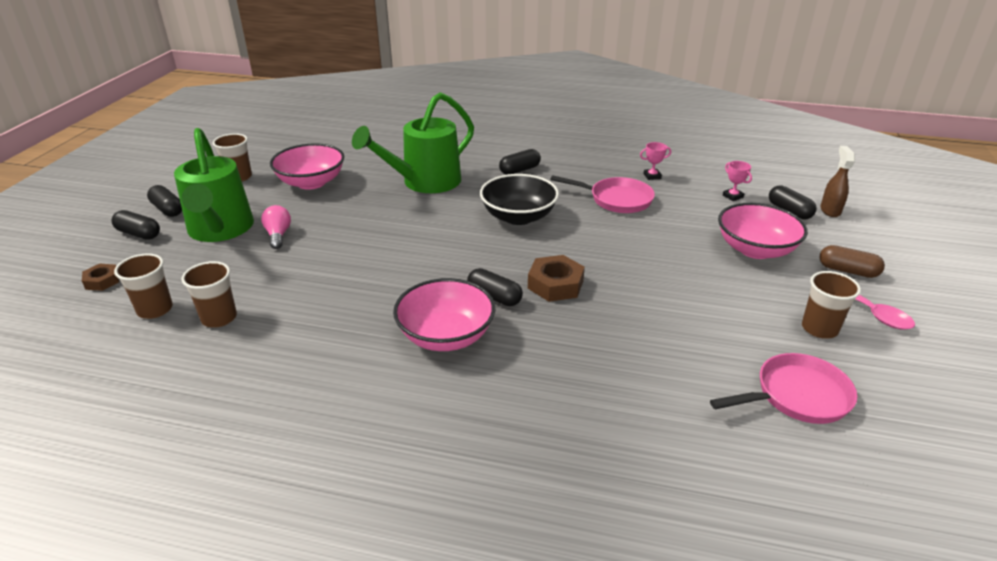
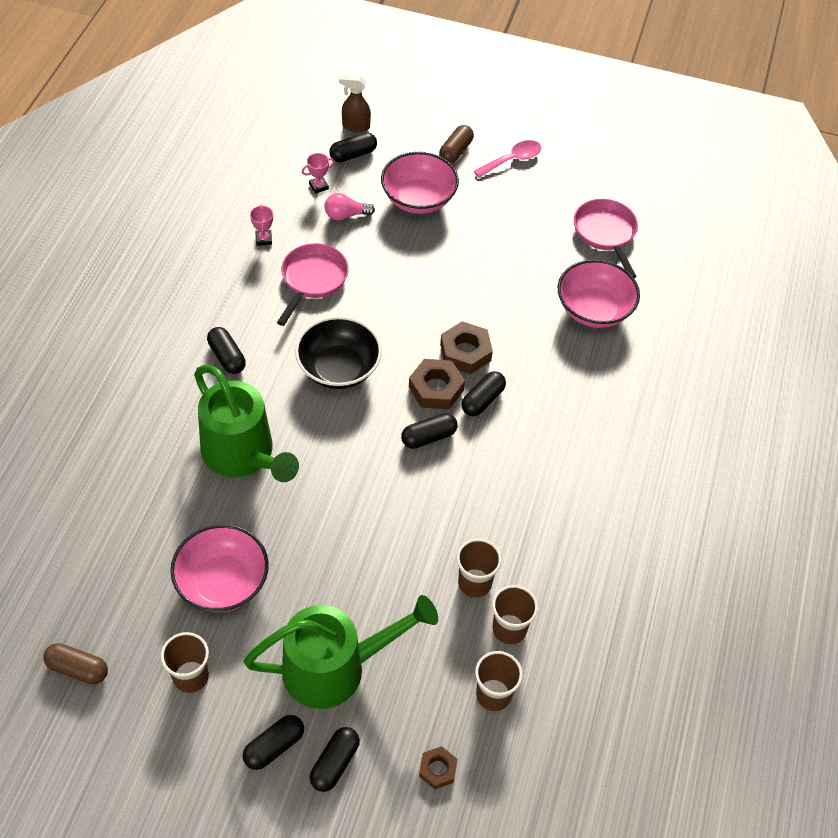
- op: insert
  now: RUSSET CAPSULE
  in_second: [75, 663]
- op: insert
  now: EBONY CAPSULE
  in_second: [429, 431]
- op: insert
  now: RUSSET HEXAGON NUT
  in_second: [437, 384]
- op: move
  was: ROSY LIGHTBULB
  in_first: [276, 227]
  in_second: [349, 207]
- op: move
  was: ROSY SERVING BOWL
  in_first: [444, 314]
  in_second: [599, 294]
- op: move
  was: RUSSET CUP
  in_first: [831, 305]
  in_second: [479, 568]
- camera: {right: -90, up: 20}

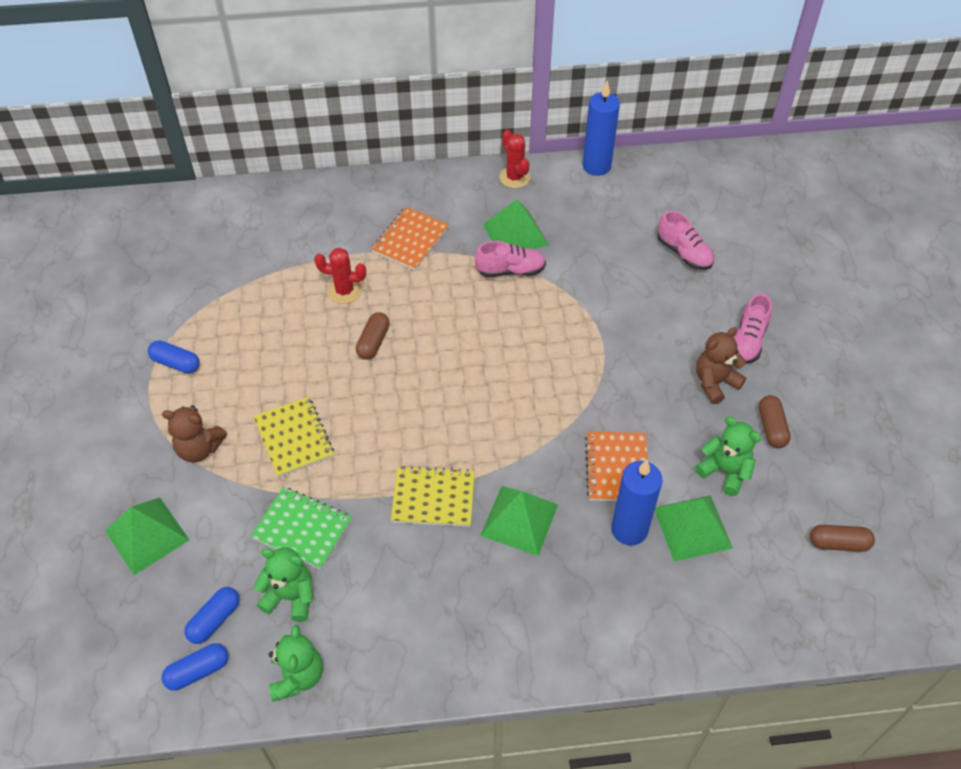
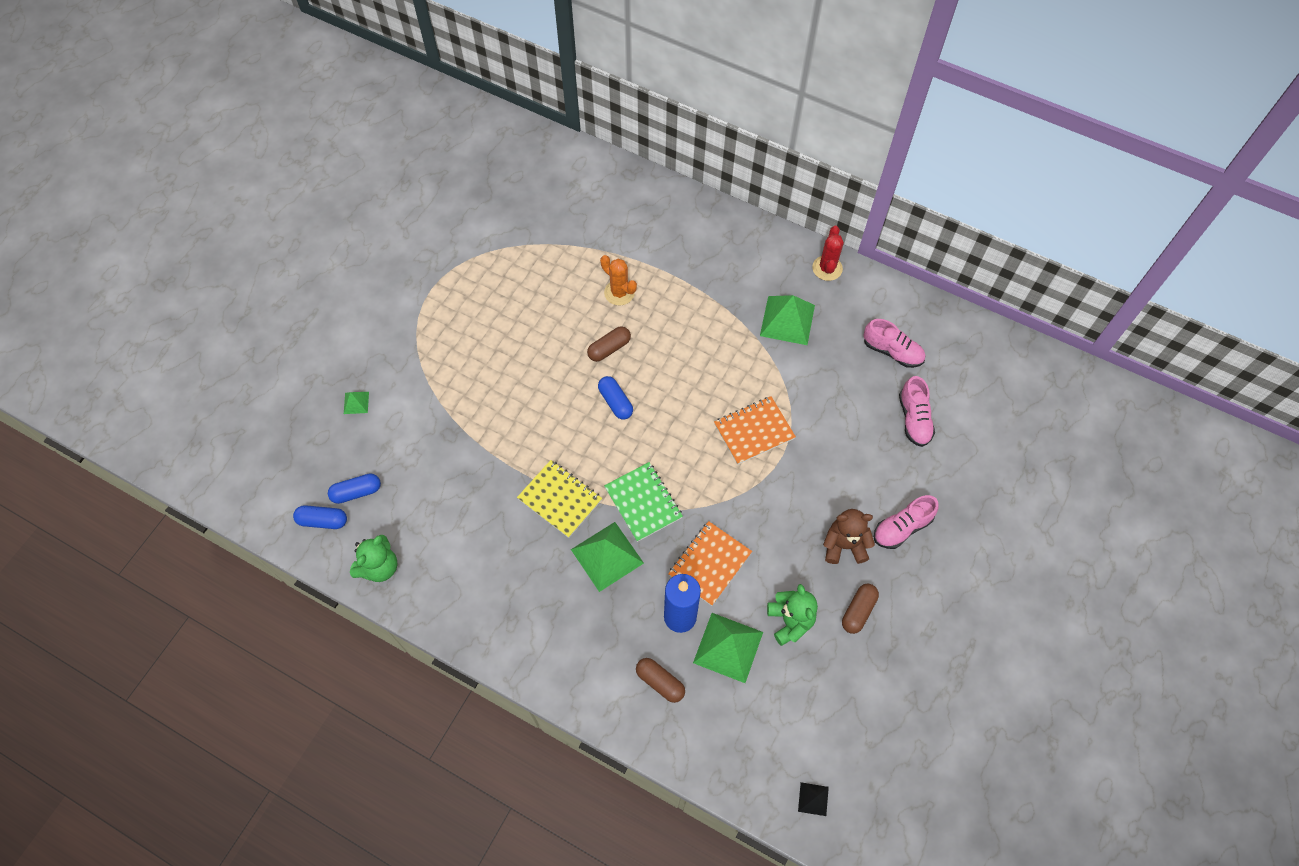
- op: delete
  was: RUSSET TEDDY
  in_first: [194, 434]
- op: delete
  was: GOLDEN NOTEPAD
  in_first: [294, 437]
- op: delete
  was: LEAF-GREEN TEDDY
  in_first: [284, 584]
- op: delete
  was: BLUE CANDLE
  in_first: [601, 128]
- op: insert
  now: EBONY PYRAMID
  in_second: [813, 799]
- op: move
  was: BLUE CAPSULE
  in_first: [174, 357]
  in_second: [615, 398]
- op: move
  was: LEAF-GREEN NOTEPAD
  in_first: [301, 528]
  in_second: [643, 502]
- op: move
  was: ORANGE-COLOURED NOTEPAD
  in_first: [410, 238]
  in_second: [755, 430]
- op: move
  was: ROSY SHOE
  in_first: [510, 259]
  in_second: [894, 343]
- op: move
  was: RUSSET CAPSULE
  in_first: [842, 538]
  in_second: [660, 680]
- op: recolor
  was: RED PRICKLY PLANT
  now: ORANGE-COLOURED PRICKLY PLANT
  in_first: [340, 276]
  in_second: [618, 280]
- op: resize
  was: LEAF-GREEN PYRAMID
  in_first: [147, 536]
  in_second: [356, 403]
  ratio: 0.48
- camera: {right: 35, up: 10}

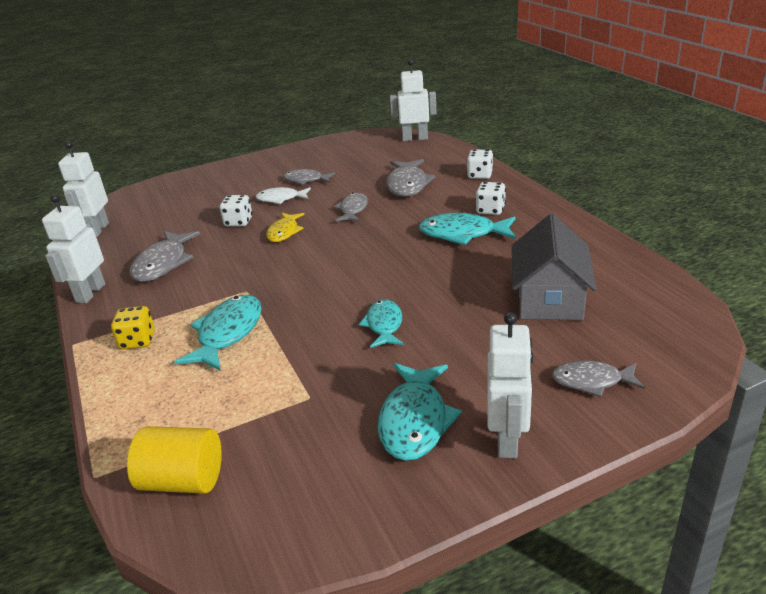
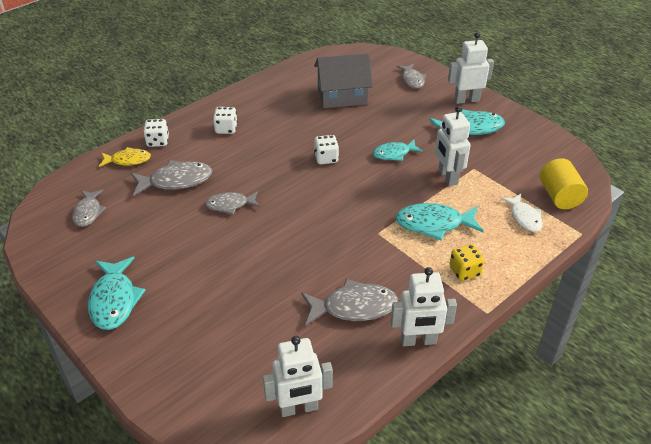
- op: move
  was: SNOW-WHITE GAME DIE
  in_first: [236, 211]
  in_second: [326, 149]
- op: move
  was: SNOW-WHITE FISH
  in_first: [283, 195]
  in_second: [522, 213]
- op: move
  was: GOLDEN FISH
  in_first: [285, 227]
  in_second: [125, 157]
- op: move
  was: GREY FISH
  in_first: [309, 177]
  in_second: [89, 208]
- op: move
  was: SNOW-WHITE TOY ROBOT
  in_first: [413, 100]
  in_second: [453, 146]
- op: move
  was: TURQUOISE FISH
  in_first: [467, 229]
  in_second: [117, 293]
- camera: {right: -110, up: 10}

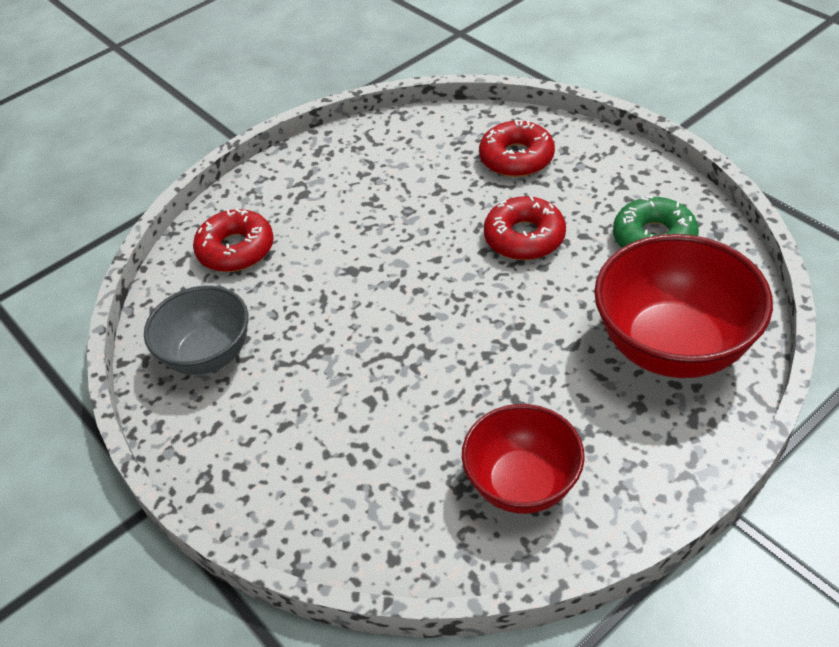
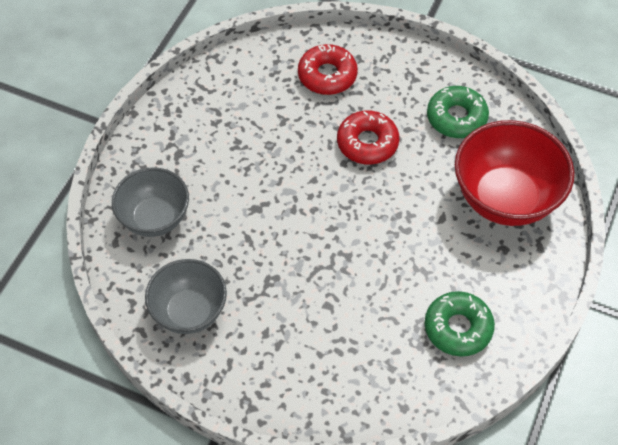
- op: replace
  was: RED DOUGHNUT
  now: GREY SERVING BOWL
  in_first: [233, 240]
  in_second: [150, 202]
- op: replace
  was: RED SERVING BOWL
  now: LEAF-GREEN DOUGHNUT
  in_first: [523, 459]
  in_second: [460, 324]
- camera: {right: -30, up: 10}

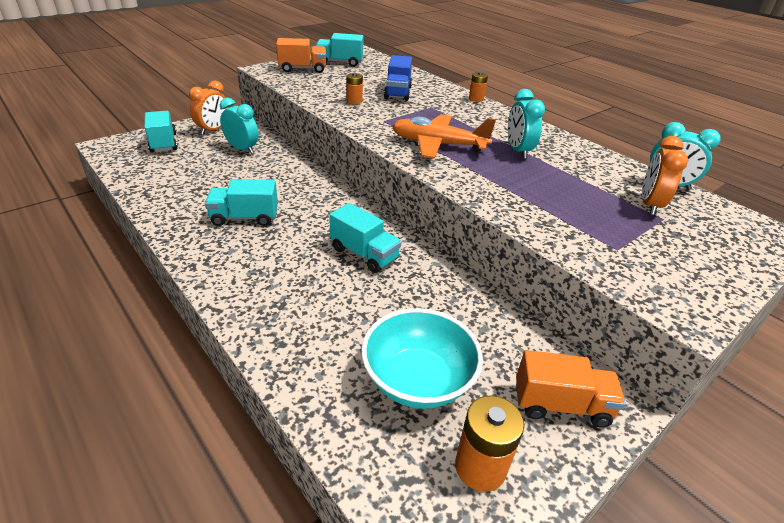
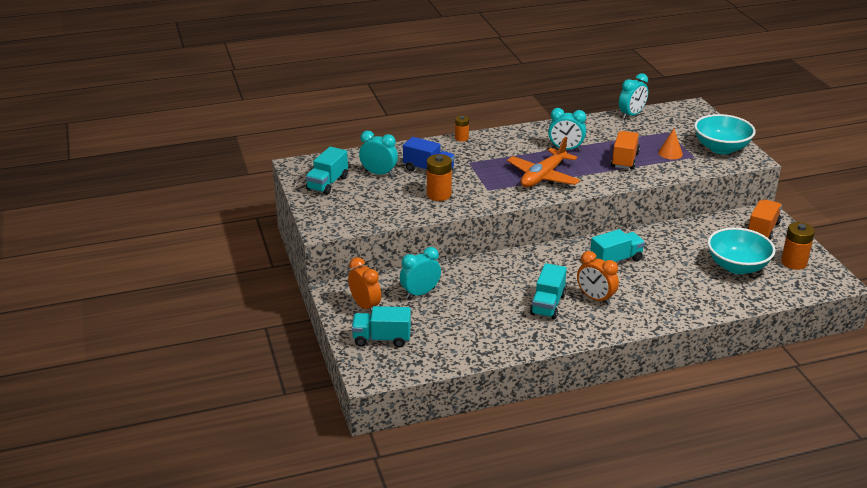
- op: insert
  now: TURQUOISE BEDSIDE CLOCK
  in_second: [378, 153]
- op: insert
  now: ORANGE-COLOURED SOLID CONE
  in_second: [670, 144]
- op: insert
  now: TURQUOISE SERVING BOWL
  in_second: [725, 134]
- op: move
  was: ORANGE-COLOURED TRUCK
  in_first: [301, 55]
  in_second: [625, 150]
- op: move
  was: ORANGE-COLOURED BEDSIDE CLOCK
  in_first: [665, 175]
  in_second: [598, 278]
- op: resize
  was: ORANGE-COLOURED BATTERY
  in_first: [355, 88]
  in_second: [439, 177]
  ratio: 1.64
- camera: {right: -65, up: -5}

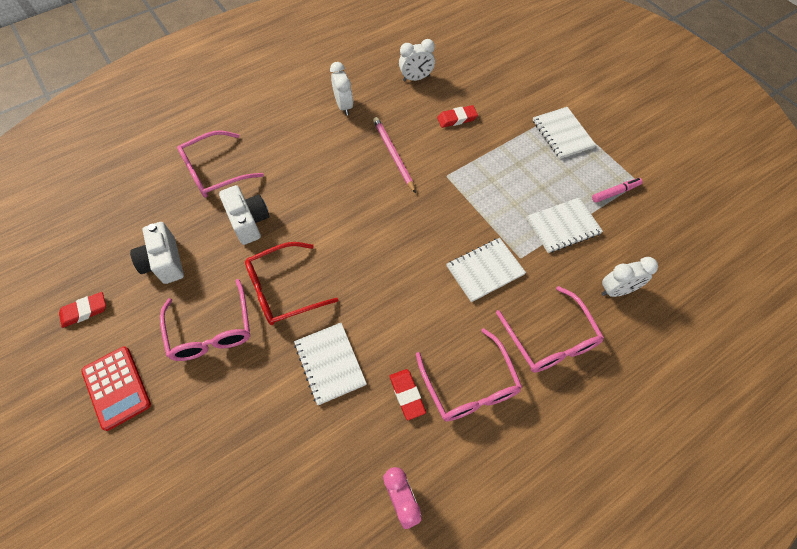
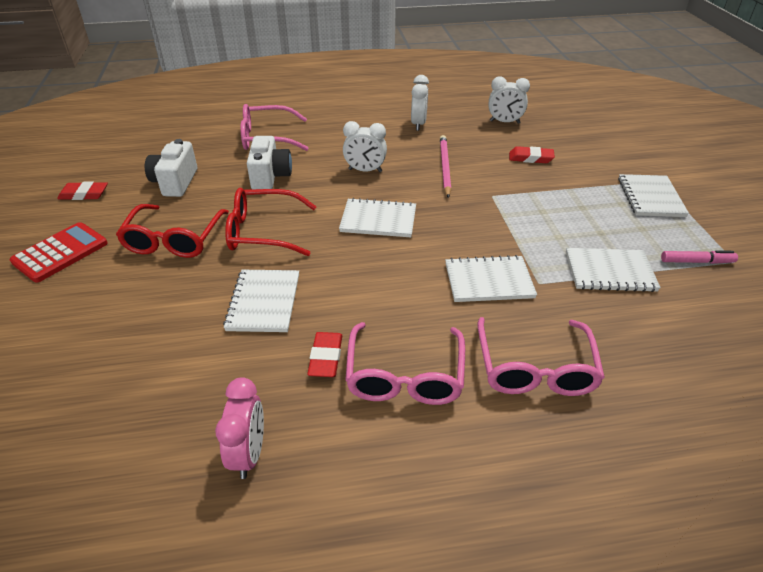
- op: insert
  now: SNOW-WHITE NOTEPAD
  in_second: [377, 217]
- op: move
  was: SNOW-WHITE BEDSIDE CLOCK
  in_first: [629, 277]
  in_second: [365, 146]
- op: recolor
  was: ROSY SPECTACLES
  now: RED SPECTACLES
  in_first: [205, 320]
  in_second: [172, 231]
- op: rotate
  was: RED CALCULATOR
  in_first: [116, 389]
  in_second: [59, 252]
  clockwise: -135
- camera: {right: 25, up: -20}

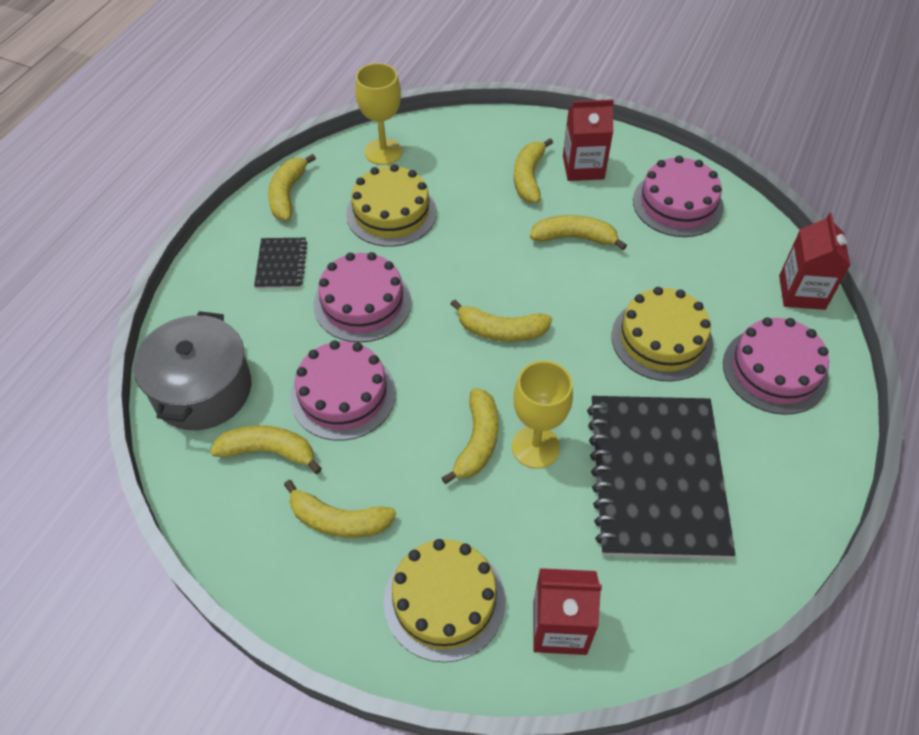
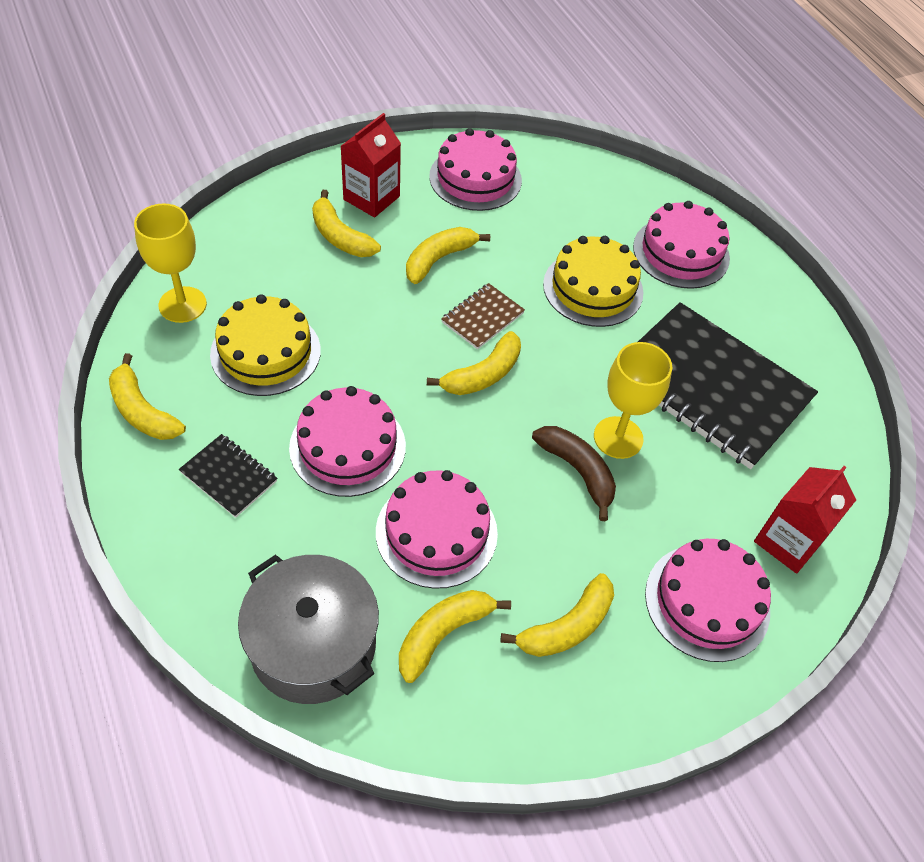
- op: delete
  was: RED MILK CARTON
  in_first: [815, 261]
- op: insert
  now: RUSSET NOTEPAD
  in_second: [483, 316]
- op: recolor
  was: GOLDEN LAYER CAKE
  now: ROSY LAYER CAKE
  in_first: [445, 600]
  in_second: [708, 600]
- op: recolor
  was: GOLDEN BANANA
  now: RUSSET BANANA
  in_first: [470, 436]
  in_second: [574, 473]
- camera: {right: -55, up: 0}

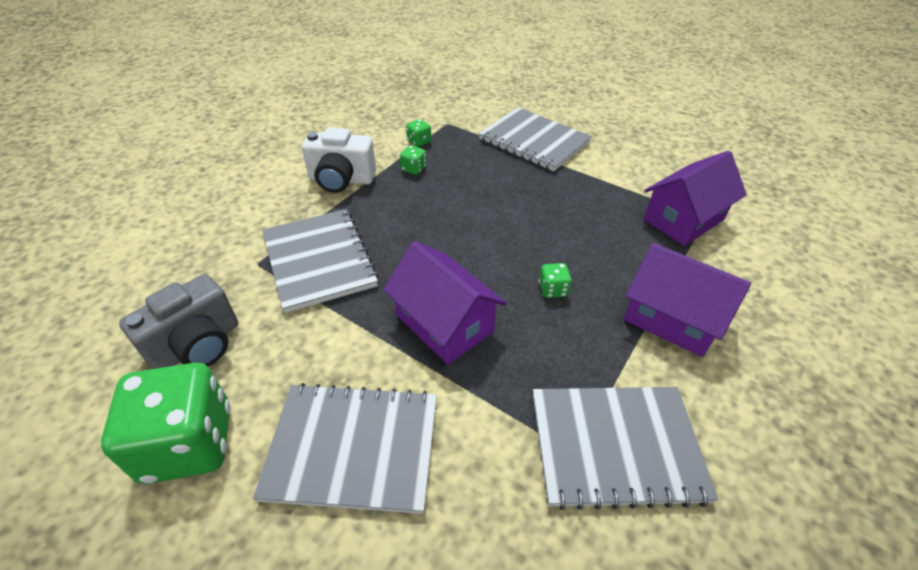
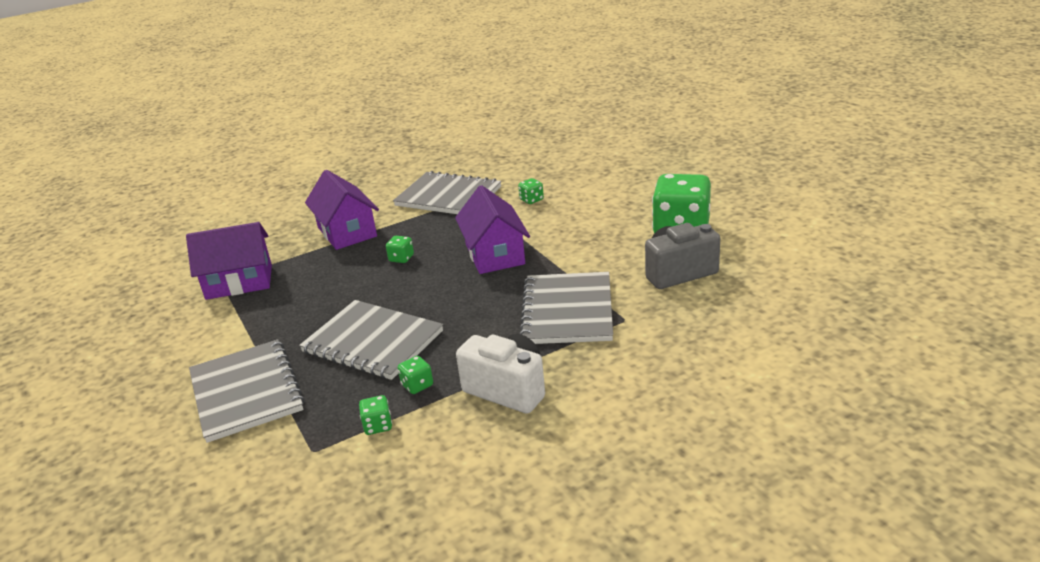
- op: insert
  now: LEAF-GREEN GAME DIE
  in_second: [531, 191]
- op: move
  was: GREY NOTEPAD
  in_first: [345, 448]
  in_second: [371, 340]
- camera: {right: -150, up: -15}

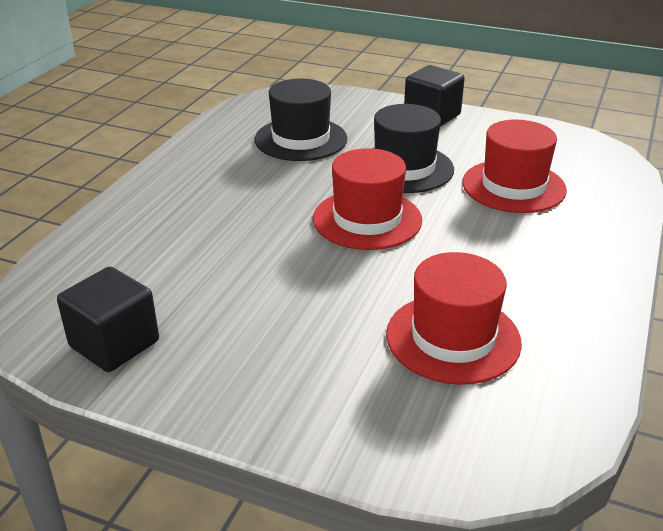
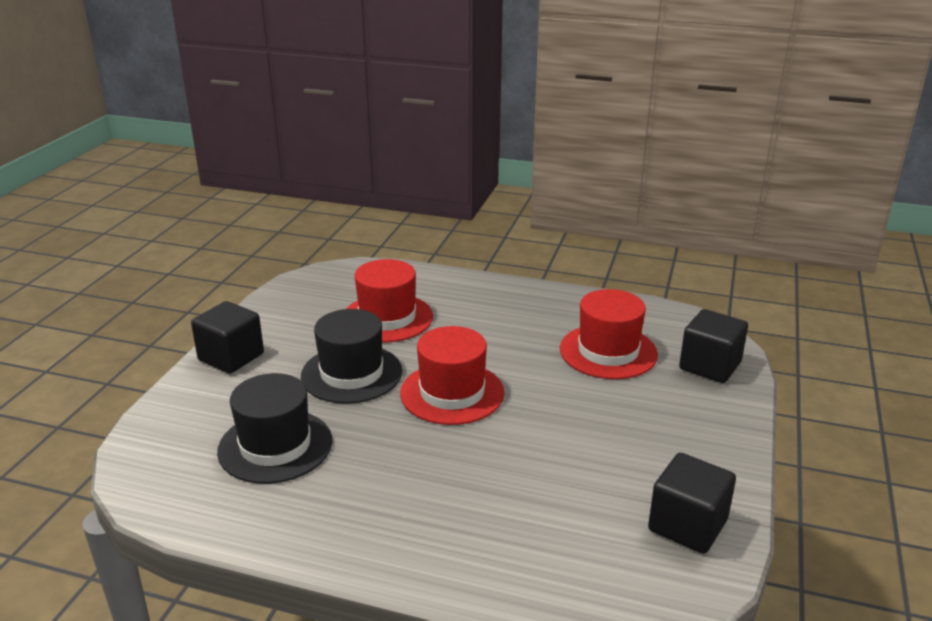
- op: insert
  now: EBONY BLOCK
  in_second: [713, 346]
- camera: {right: -95, up: -5}

